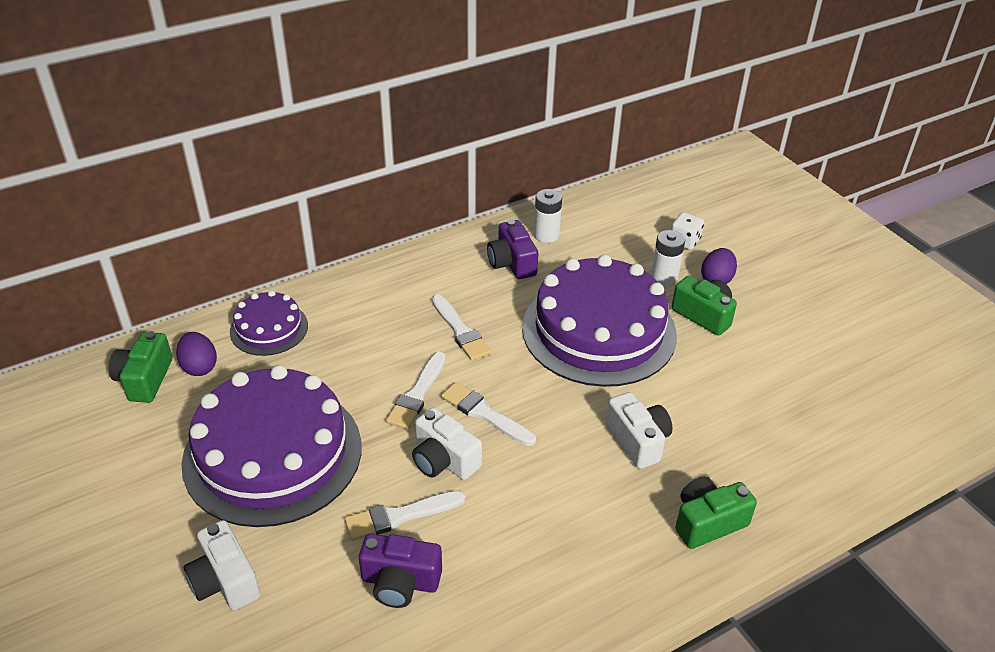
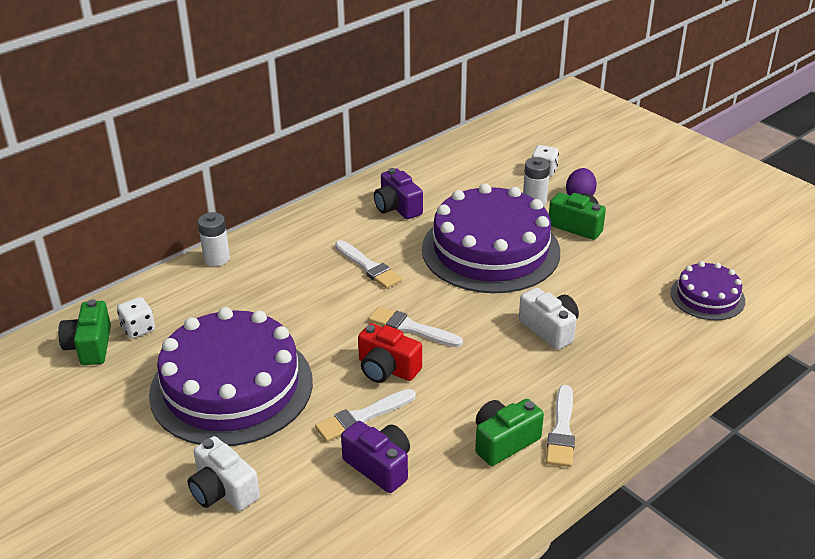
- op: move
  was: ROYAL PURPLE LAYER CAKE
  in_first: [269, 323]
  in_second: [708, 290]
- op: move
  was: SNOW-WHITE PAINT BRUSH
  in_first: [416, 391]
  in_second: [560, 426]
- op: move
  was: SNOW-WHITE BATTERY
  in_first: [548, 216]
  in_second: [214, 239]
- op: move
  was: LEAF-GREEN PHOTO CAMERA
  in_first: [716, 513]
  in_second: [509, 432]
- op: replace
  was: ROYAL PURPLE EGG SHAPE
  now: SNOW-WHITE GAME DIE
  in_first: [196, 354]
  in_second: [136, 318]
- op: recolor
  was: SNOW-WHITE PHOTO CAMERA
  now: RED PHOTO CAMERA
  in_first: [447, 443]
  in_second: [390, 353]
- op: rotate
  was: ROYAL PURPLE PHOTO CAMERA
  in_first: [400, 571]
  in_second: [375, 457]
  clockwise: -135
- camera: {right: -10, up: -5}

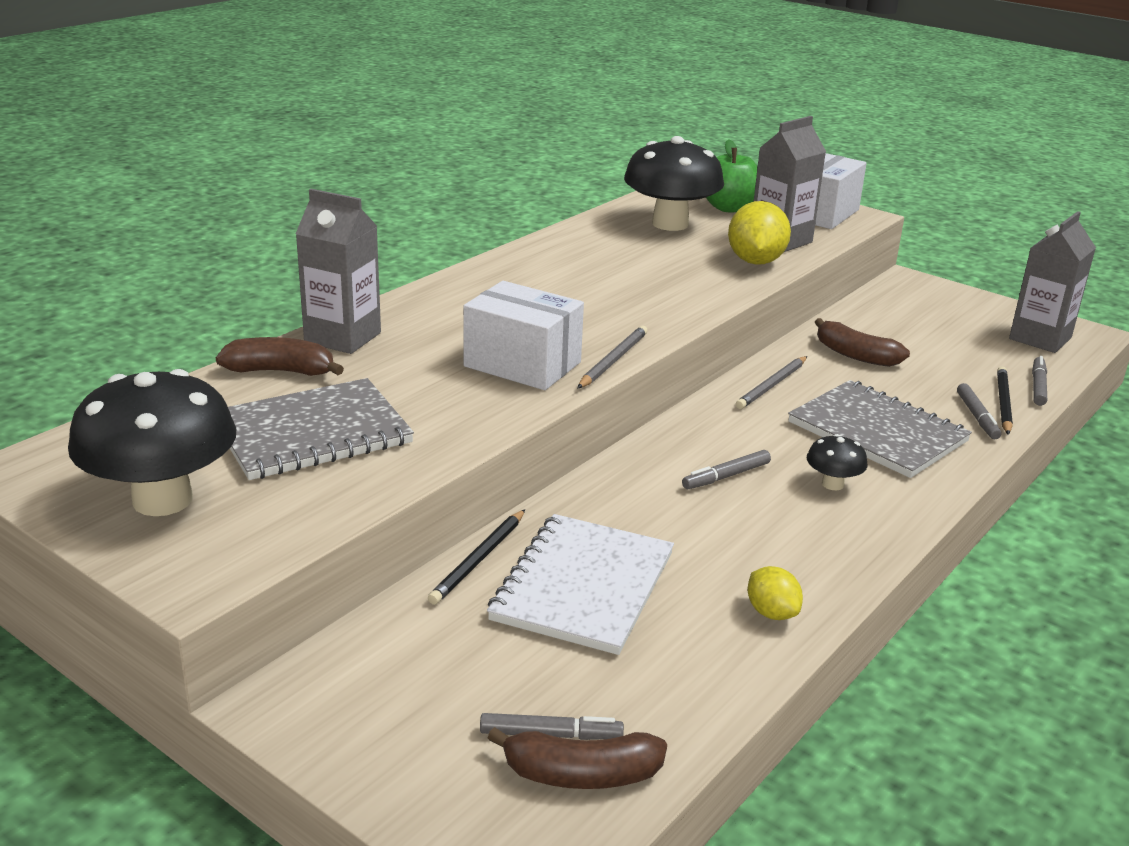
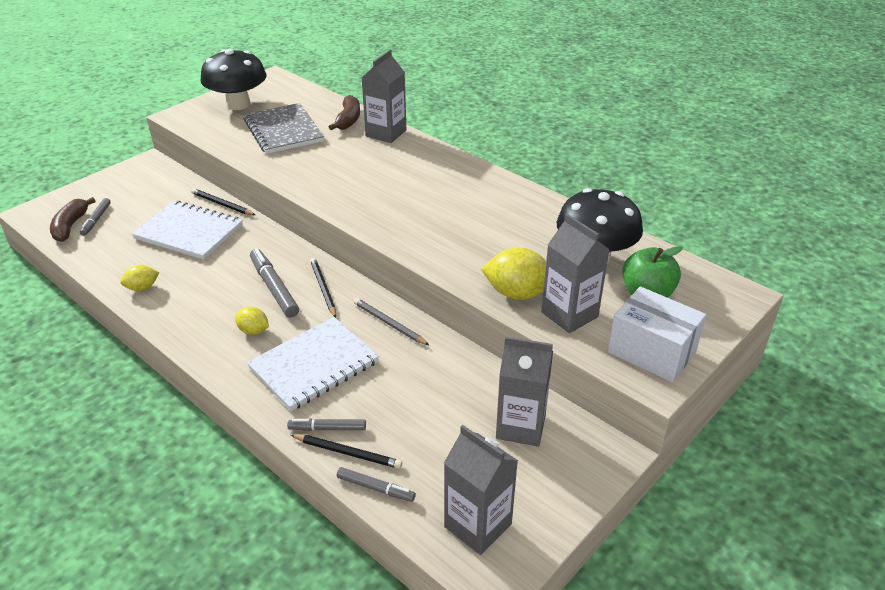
- op: delete
  was: SNOW-WHITE PACKAGE
  in_first: [523, 335]
- op: delete
  was: GREY LEAD PENCIL
  in_first: [612, 357]
- op: delete
  was: RUSSET BANANA
  in_first: [862, 342]
- op: insert
  now: EBONY LEAD PENCIL
  in_second: [323, 288]
- op: insert
  now: GREY MILK CARTON
  in_second: [524, 391]
- op: replace
  was: EBONY FUNGUS
  now: GOLDEN TOY LEMON
  in_first: [837, 462]
  in_second: [252, 321]
- op: recolor
  was: GREY NOTEPAD
  now: SNOW-WHITE NOTEPAD
  in_first: [880, 429]
  in_second: [313, 364]
- op: resize
  was: GREY MARKER
  in_first: [726, 469]
  in_second: [274, 283]
  ratio: 1.66
- camera: {right: 95, up: 10}

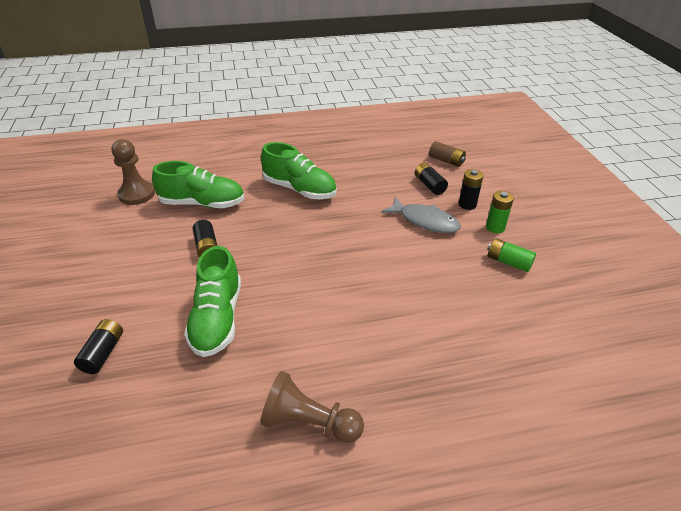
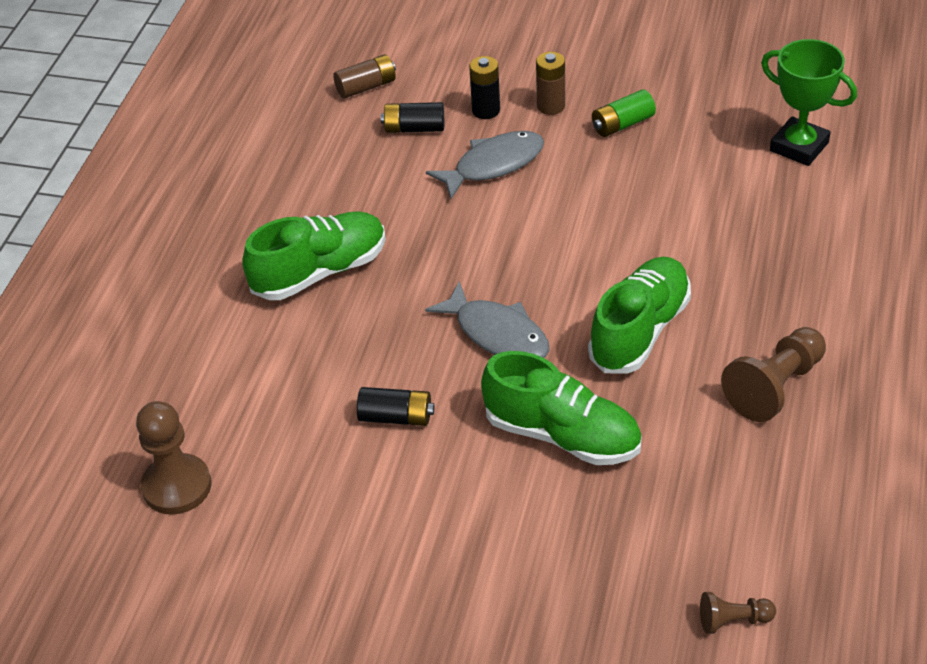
- op: delete
  was: EBONY BATTERY
  in_first: [98, 346]
- op: insert
  now: GREY FISH
  in_second: [487, 319]
- op: insert
  now: RUSSET GAME PAWN
  in_second: [738, 613]
- op: insert
  now: LEAF-GREEN PRIZE CUP
  in_second: [809, 102]
- op: move
  was: LEAF-GREEN SHOE
  in_first: [198, 184]
  in_second: [639, 315]
- op: recolor
  was: LEAF-GREEN BATTERY
  now: RUSSET BATTERY
  in_first: [500, 212]
  in_second: [550, 83]
- camera: {right: -60, up: 5}

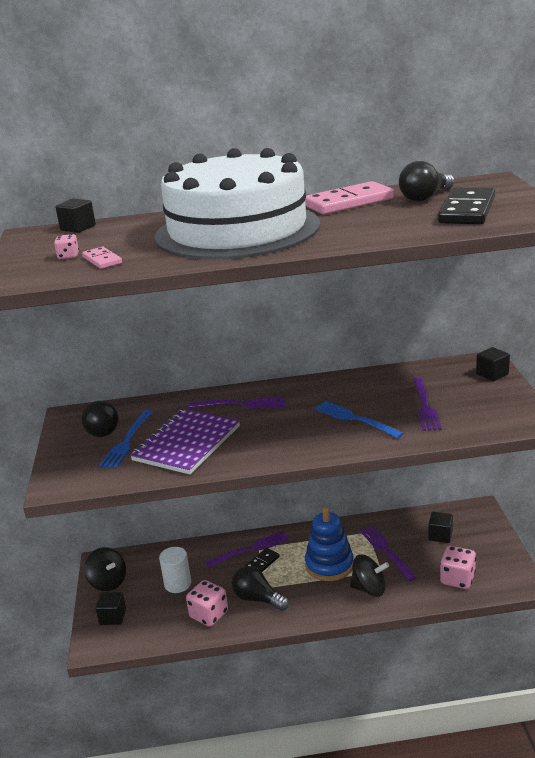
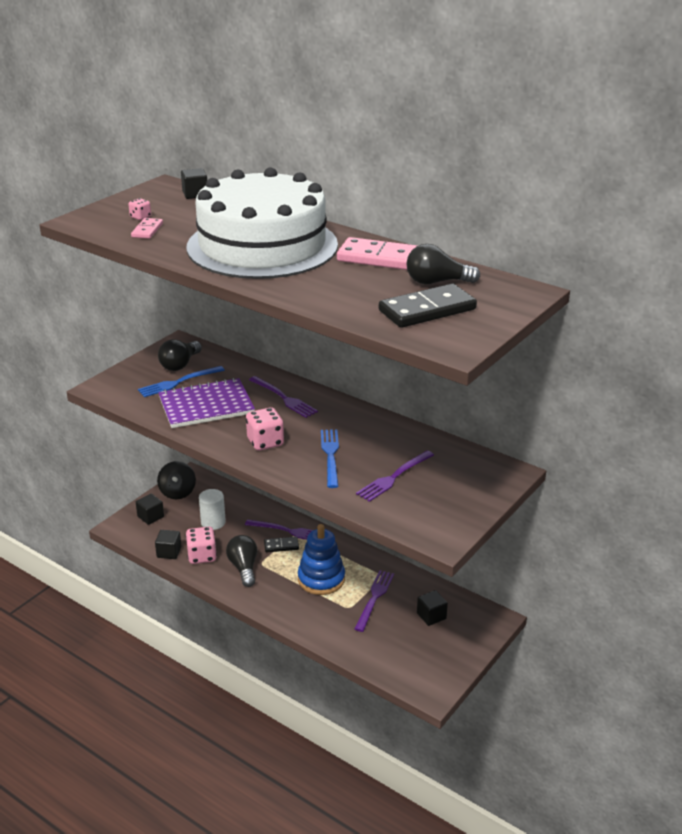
- op: delete
  was: EBONY WHIRLIGIG
  in_first: [369, 575]
- op: move
  was: ROSY GAME DIE
  in_first: [458, 567]
  in_second: [265, 429]
- op: move
  was: EBONY BLOCK
  in_first: [493, 364]
  in_second: [168, 544]
- camera: {right: 40, up: 5}

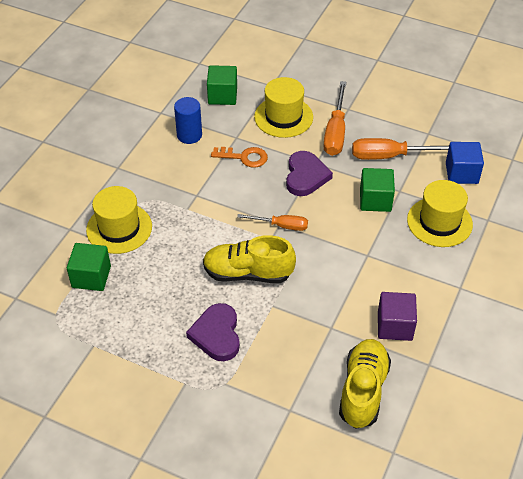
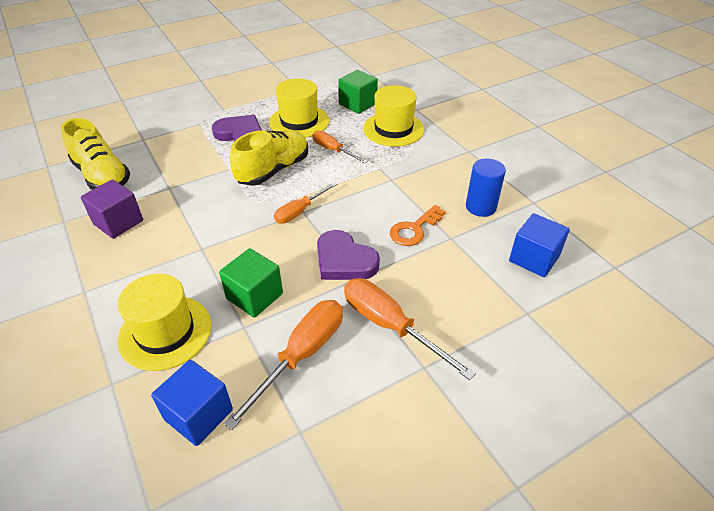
- op: insert
  now: ORANGE-COLOURED HAND SCREWDRIVER
  in_second: [340, 147]
- op: move
  was: GOLDEN TOP HAT
  in_first: [283, 107]
  in_second: [299, 108]
- op: recolor
  was: LEAF-GREEN BLOCK
  now: BLUE BLOCK
  in_first: [222, 85]
  in_second: [539, 245]
- camera: {right: 125, up: -5}

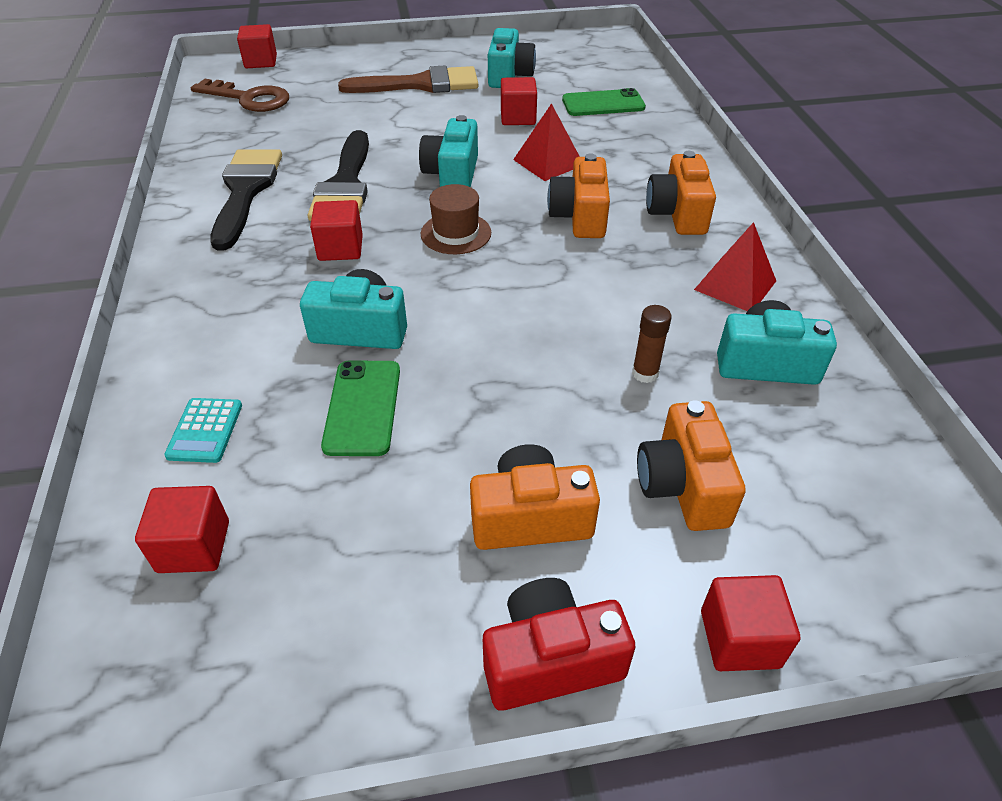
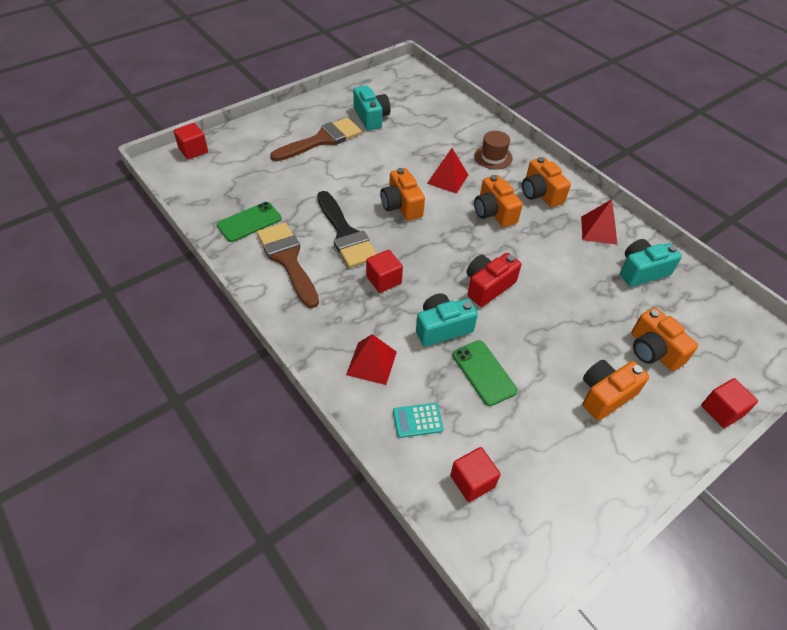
- op: delete
  was: RUSSET KEY
  in_first: [240, 95]
- op: delete
  was: RED BLOCK
  in_first: [519, 101]
- op: delete
  was: RUSSET GLUE
  in_first: [652, 344]
- op: insert
  now: RED PYRAMID
  in_second: [371, 359]
- op: move
  was: RUSSET TOP HAT
  in_first: [456, 219]
  in_second: [493, 150]
- op: move
  was: RED PHOTO CAMERA
  in_first: [559, 644]
  in_second: [493, 280]
- op: move
  was: LEAF-GREEN MOBILE PHONE
  in_first: [604, 102]
  in_second: [249, 222]
- op: recolor
  was: EBONY PAINT BRUSH
  now: RUSSET PAINT BRUSH
  in_first: [246, 199]
  in_second: [288, 265]
- op: recolor
  was: TURQUOISE PHOTO CAMERA
  now: ORANGE-COLOURED PHOTO CAMERA
  in_first: [448, 151]
  in_second: [402, 194]
- op: rotate
  was: TURQUOISE CALCULATOR
  in_first: [203, 430]
  in_second: [418, 420]
  clockwise: 105
- camera: {right: -30, up: 5}

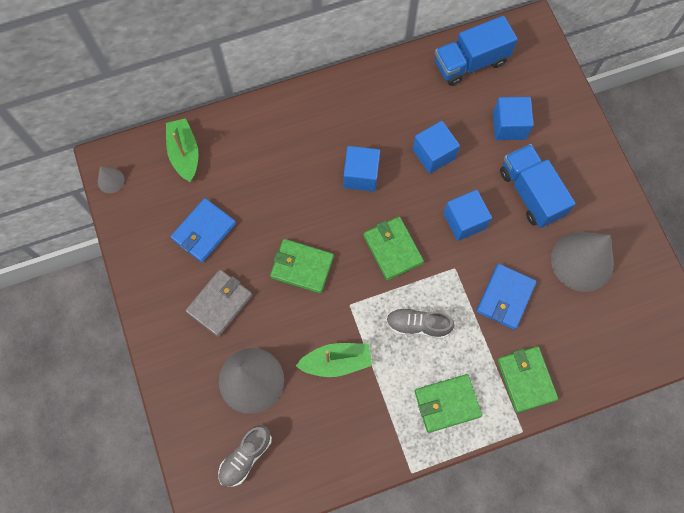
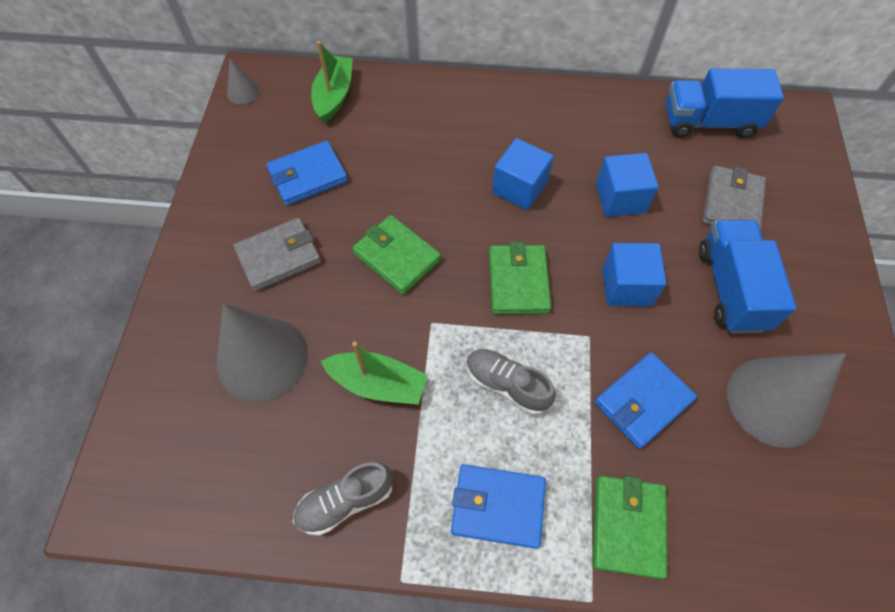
- op: move
  was: GREY SHOE
  in_first: [245, 456]
  in_second: [343, 499]
- op: replace
  was: BLUE BLOCK
  now: GREY CARD WALLET
  in_first: [513, 118]
  in_second: [734, 198]
- op: recolor
  was: LEAF-GREEN CARD WALLET
  now: BLUE CARD WALLET
  in_first: [448, 403]
  in_second: [498, 506]
- camera: {right: 25, up: -10}

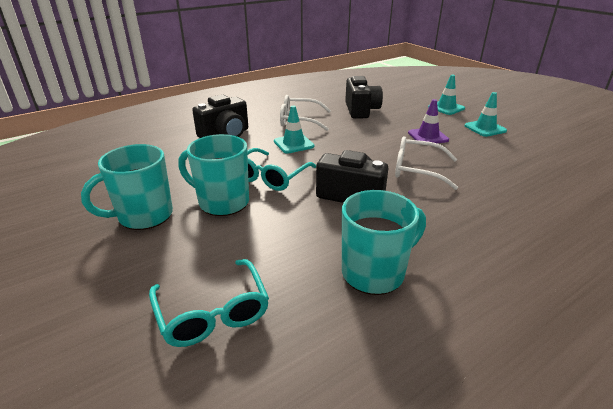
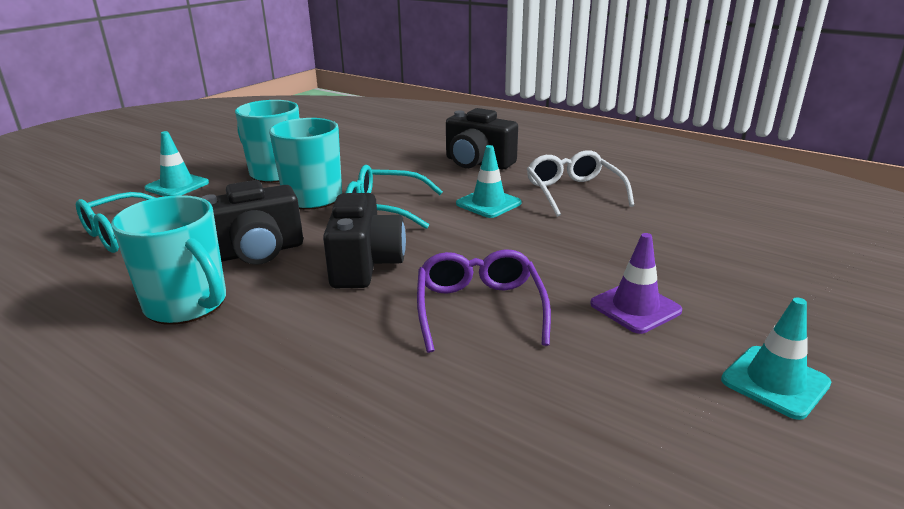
- op: move
  was: EBONY PHOTO CAMERA
  in_first: [364, 97]
  in_second: [252, 222]
- op: move
  was: TURQUOISE SAFETY CONE
  in_first: [446, 95]
  in_second: [176, 163]
- op: recolor
  was: SNOW-WHITE SPECTACLES
  now: ROYAL PURPLE SPECTACLES
  in_first: [426, 163]
  in_second: [484, 301]
- camera: {right: 70, up: -5}

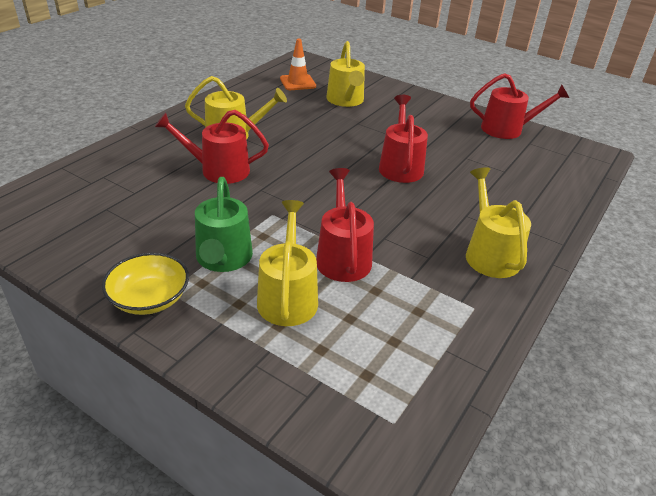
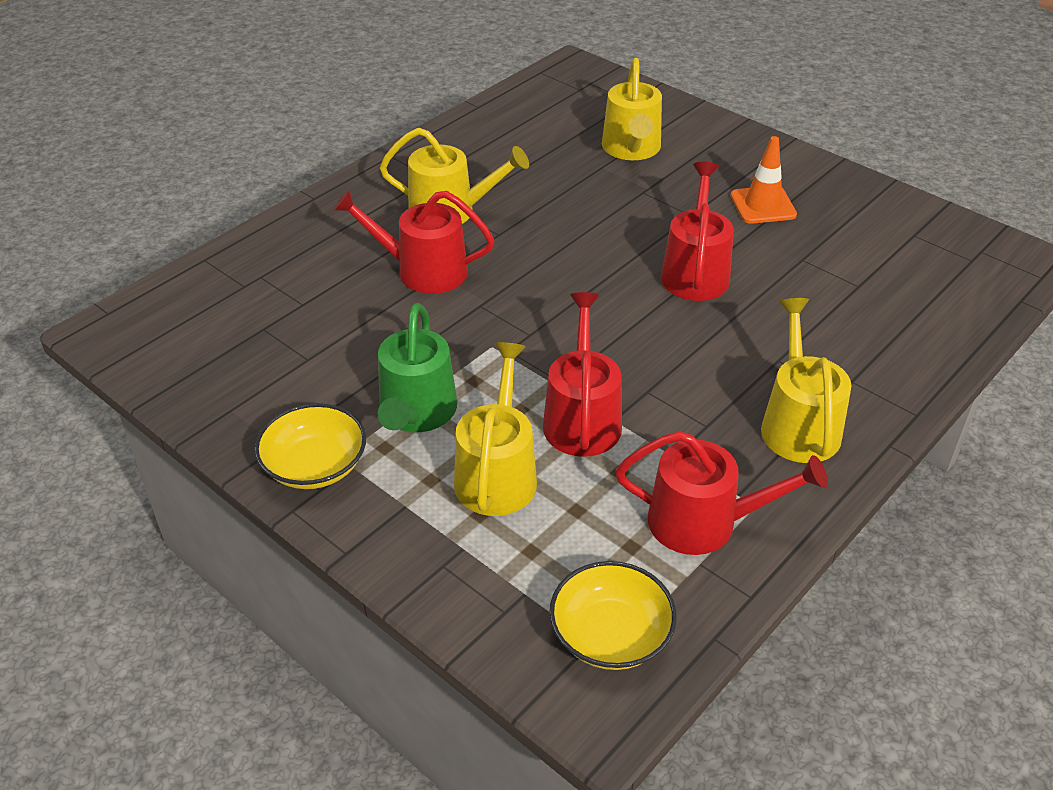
- op: insert
  now: GOLDEN SERVING BOWL
  in_second: [613, 615]
- op: move
  was: ORANGE-COLOURED SAFETY CONE
  in_first: [298, 64]
  in_second: [764, 180]
- op: move
  was: RED WATERING POT
  in_first: [519, 106]
  in_second: [721, 493]
- camera: {right: 10, up: 5}

